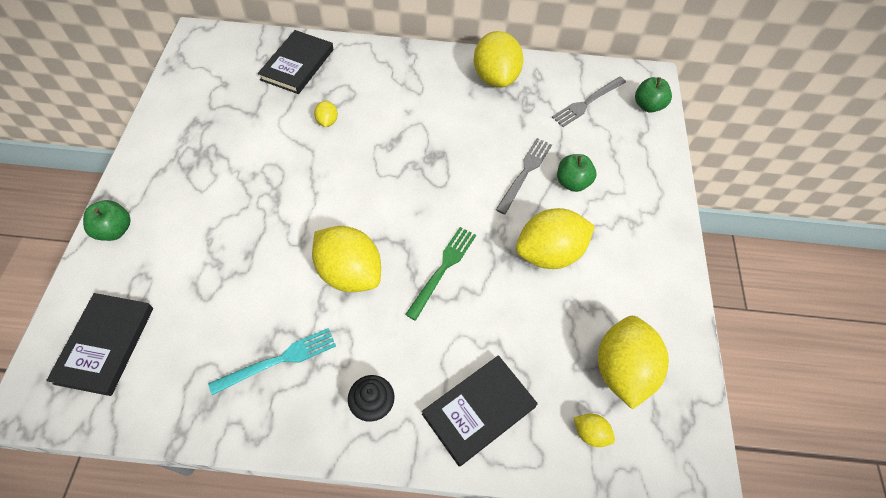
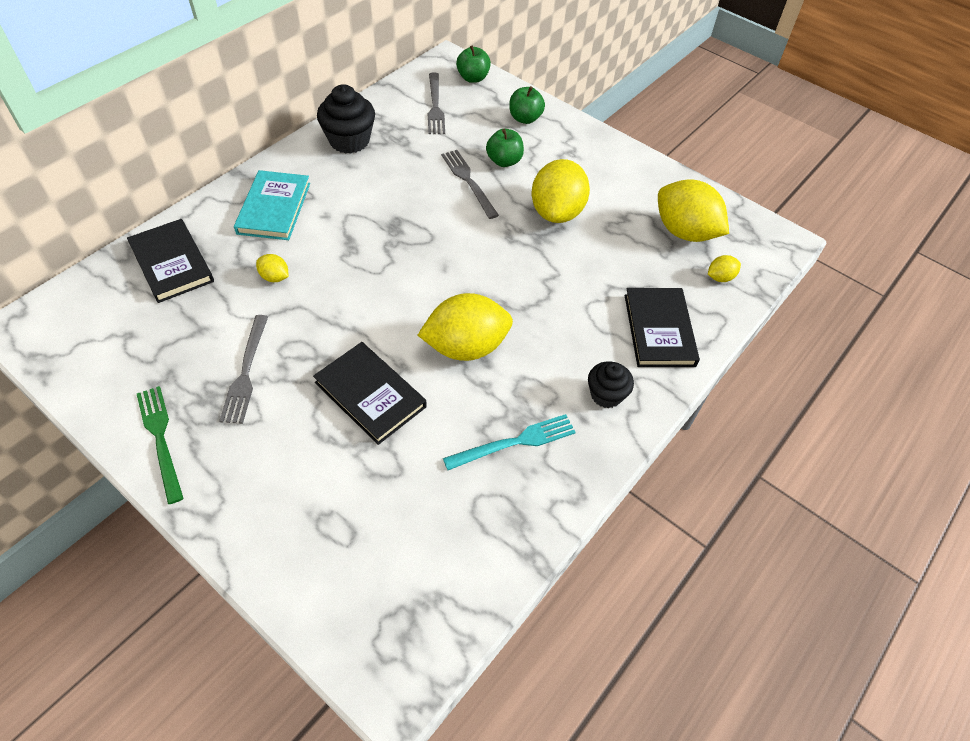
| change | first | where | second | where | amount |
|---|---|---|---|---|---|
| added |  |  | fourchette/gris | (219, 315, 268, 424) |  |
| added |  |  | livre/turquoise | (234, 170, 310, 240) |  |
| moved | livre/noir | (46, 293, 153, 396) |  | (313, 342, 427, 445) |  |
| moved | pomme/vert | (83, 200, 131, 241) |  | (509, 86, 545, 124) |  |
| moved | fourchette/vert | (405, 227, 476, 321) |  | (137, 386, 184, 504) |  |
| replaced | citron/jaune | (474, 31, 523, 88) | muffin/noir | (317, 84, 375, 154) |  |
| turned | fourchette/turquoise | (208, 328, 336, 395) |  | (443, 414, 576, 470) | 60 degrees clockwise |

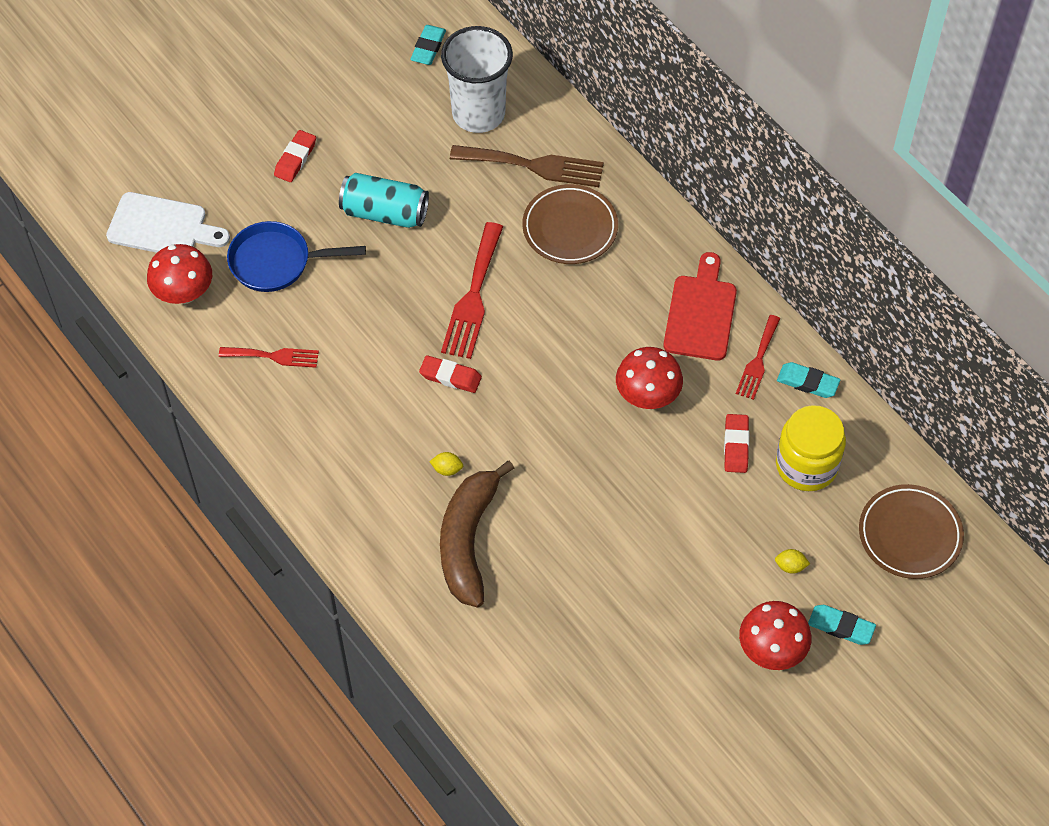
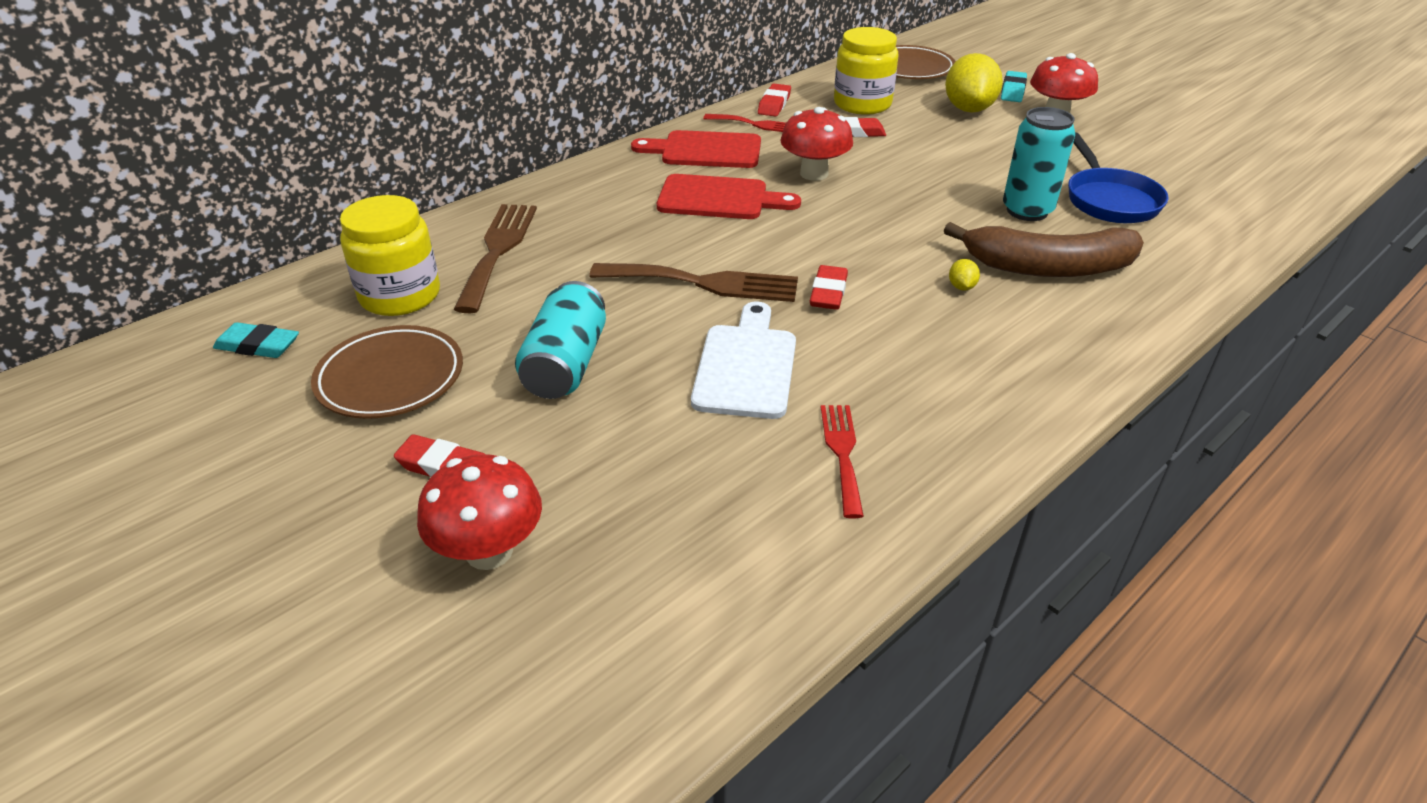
| change | first | where | second | where | amount |
|---|---|---|---|---|---|
| added |  |  | planche à découper/rouge | (657, 174, 801, 219) |  |
| added |  |  | canette/turquoise | (1003, 107, 1075, 221) |  |
| moved | planche à découper/blanc | (106, 192, 230, 253) |  | (691, 302, 796, 419) |  |
| moved | champignon/rouge | (147, 244, 212, 304) |  | (417, 454, 542, 570) |  |
| moved | poêle/bleu | (227, 221, 366, 292) |  | (1068, 132, 1168, 223) |  |
| moved | assiette/marron | (522, 184, 618, 264) |  | (311, 325, 463, 419) |  |
| replaced | gobelet/blanc | (441, 26, 513, 133) | bocal/jaune | (340, 195, 440, 316) |  |
| recoloured | fourchette/rouge | (441, 222, 503, 359) | fourchette/marron | (589, 263, 798, 302) |  |
| recoloured | gomme/turquoise | (777, 362, 840, 398) | gomme/rouge | (758, 84, 791, 117) |  |
| resized | citron/jaune | (775, 549, 810, 574) |  | (945, 53, 1003, 113) | x2.46 |

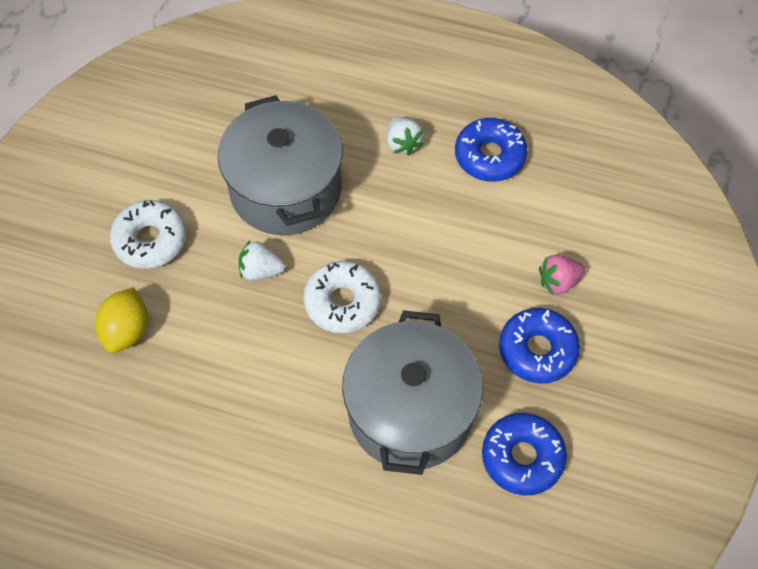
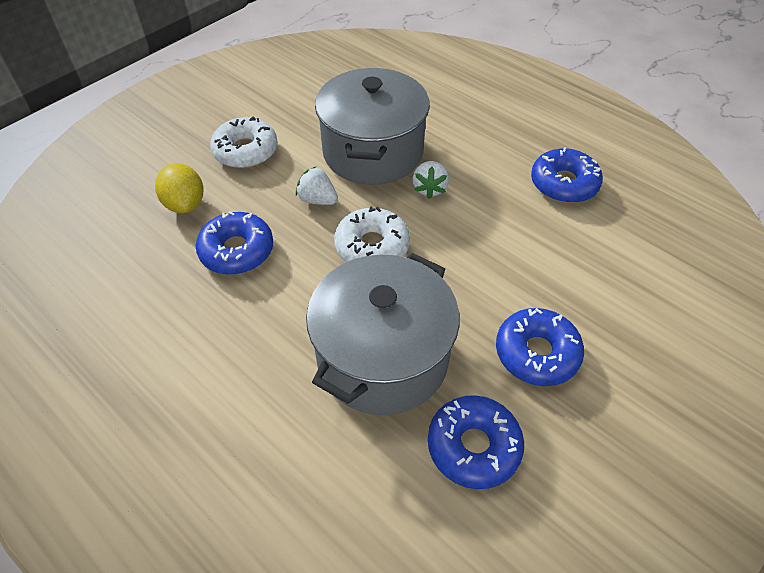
| change | first | where | second | where | amount |
|---|---|---|---|---|---|
| removed | fraise/rose | (539, 255, 585, 296) |  |  |  |
| added |  |  | beignet/bleu | (196, 211, 273, 275) |  |
| moved | fraise/blanc | (387, 116, 423, 155) |  | (412, 161, 449, 199) |  |
| turned | citron/jaune | (95, 287, 148, 353) |  | (155, 163, 203, 213) | 60 degrees counterclockwise |

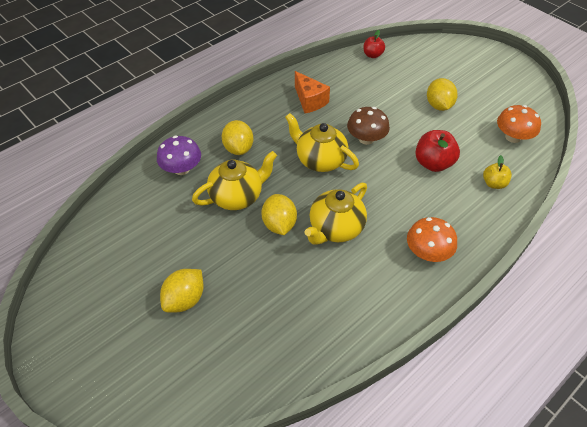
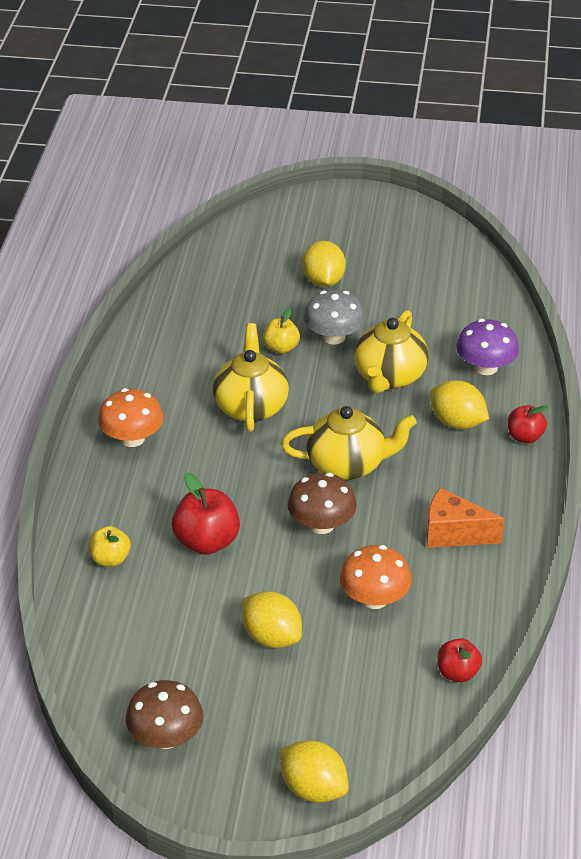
| change | first | where | second | where | amount |
|---|---|---|---|---|---|
| added |  |  | champignon/marron | (126, 680, 203, 749) |  |
| added |  |  | pomme/jaune | (263, 308, 300, 354) |  |
| added |  |  | champignon/gris | (304, 290, 365, 345) |  |
| added |  |  | pomme/rouge | (508, 405, 548, 443) |  |
| moved | citron/jaune | (261, 194, 297, 235) |  | (279, 740, 348, 803) |  |
| moved | champignon/orange | (497, 105, 541, 143) |  | (340, 545, 412, 609) |  |

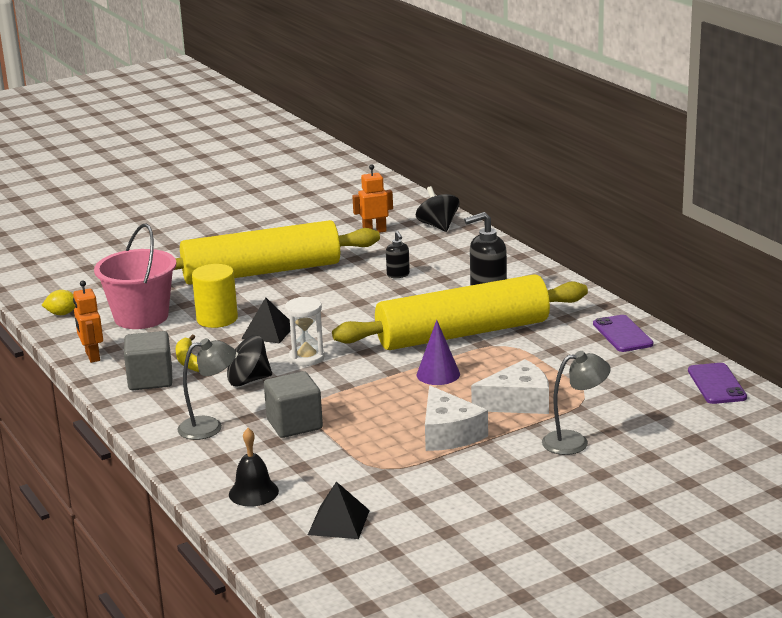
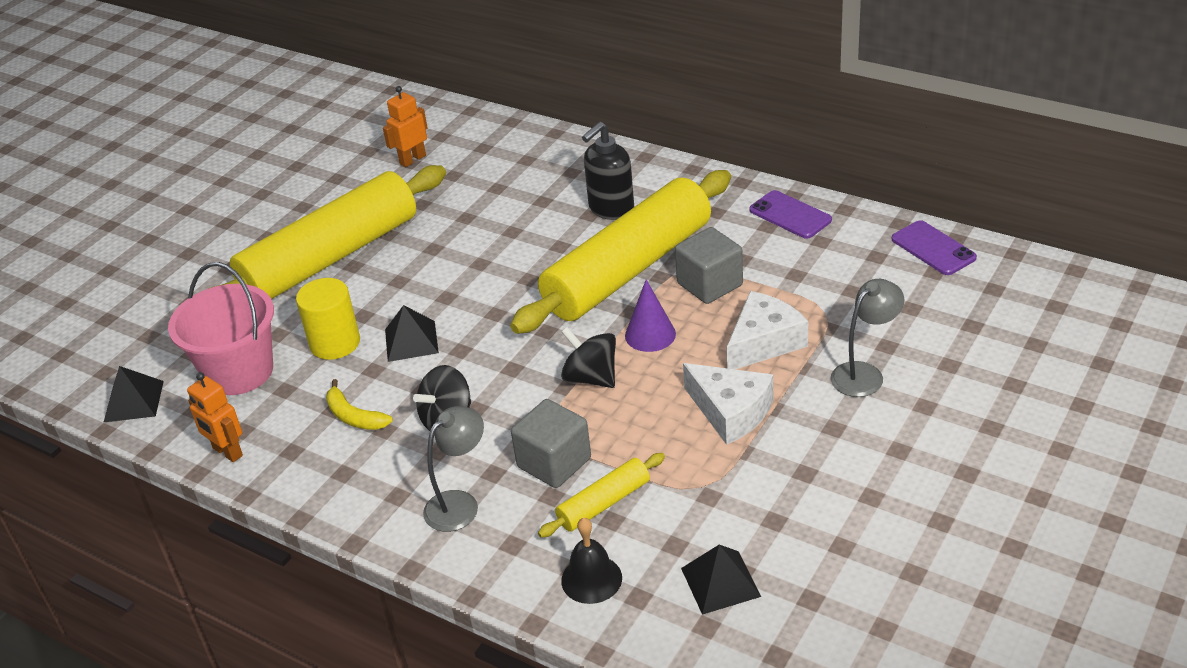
| change | first | where | second | where | amount |
|---|---|---|---|---|---|
| removed | sablier/blanc | (285, 297, 325, 366) |  |  |  |
| removed | distributeur de savon/noir | (386, 231, 410, 278) |  |  |  |
| added |  |  | rouleau à pâtisserie/jaune | (538, 453, 665, 538) |  |
| moved | cube/gris | (124, 331, 172, 390) |  | (675, 227, 743, 304) |  |
| moved | toupie/noir | (416, 186, 459, 232) |  | (561, 327, 616, 388) |  |
| replaced | citron/jaune | (42, 290, 75, 315) | pyramide/noir | (103, 366, 164, 423) |  |

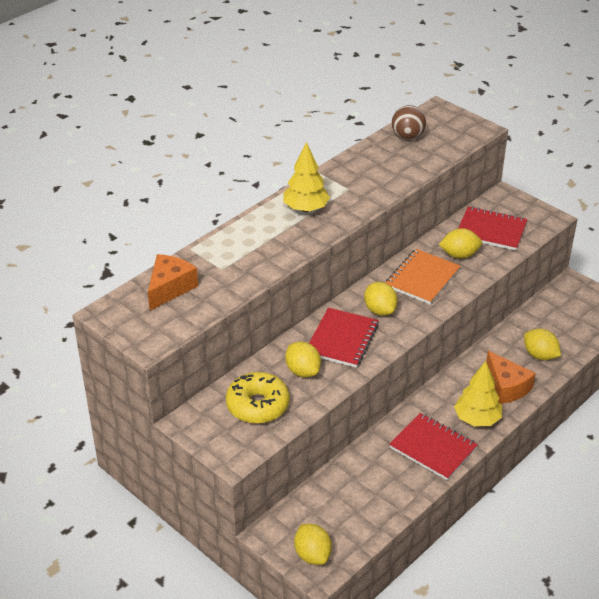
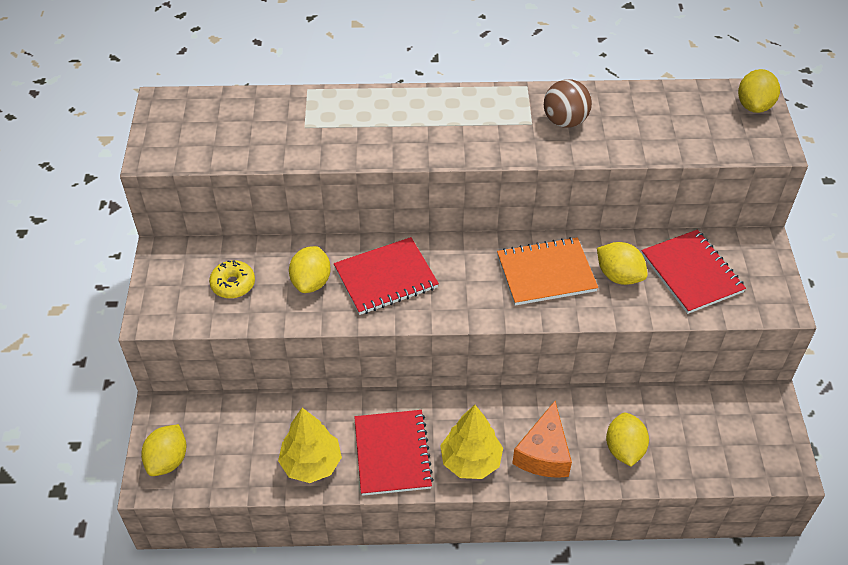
| change | first | where | second | where | amount |
|---|---|---|---|---|---|
| removed | fromage/orange | (148, 254, 198, 311) |  |  |  |
| moved | arbre/jaune | (283, 142, 330, 212) |  | (278, 408, 342, 483) |  |
| moved | citron/jaune | (364, 282, 398, 316) |  | (738, 69, 780, 113) |  |
| moved | balle/marron | (392, 105, 426, 140) |  | (544, 79, 592, 128) |  |
| resized | beignet/jaune | (226, 372, 290, 424) |  | (209, 260, 255, 298) | x0.60 |

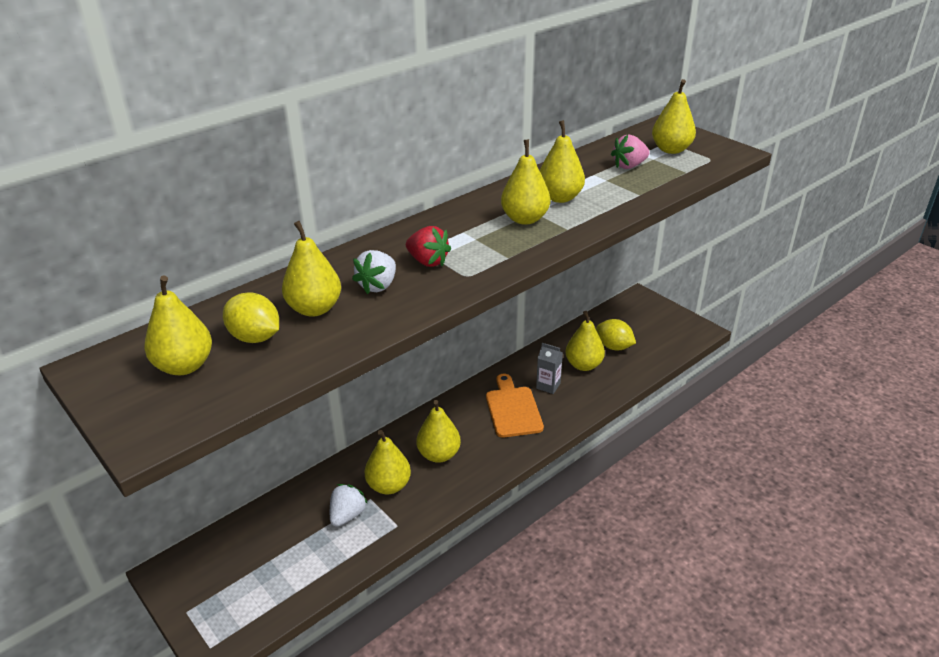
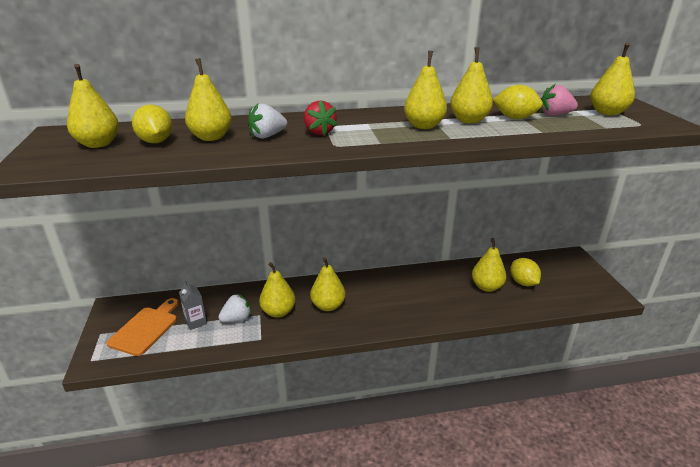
| change | first | where | second | where | amount |
|---|---|---|---|---|---|
| added |  |  | citron/jaune | (493, 85, 543, 119) |  |
| moved | planche à découper/orange | (486, 374, 544, 438) |  | (107, 298, 179, 356) |  |
| moved | brique de lait/gris | (536, 343, 563, 394) |  | (179, 280, 207, 330) |  |

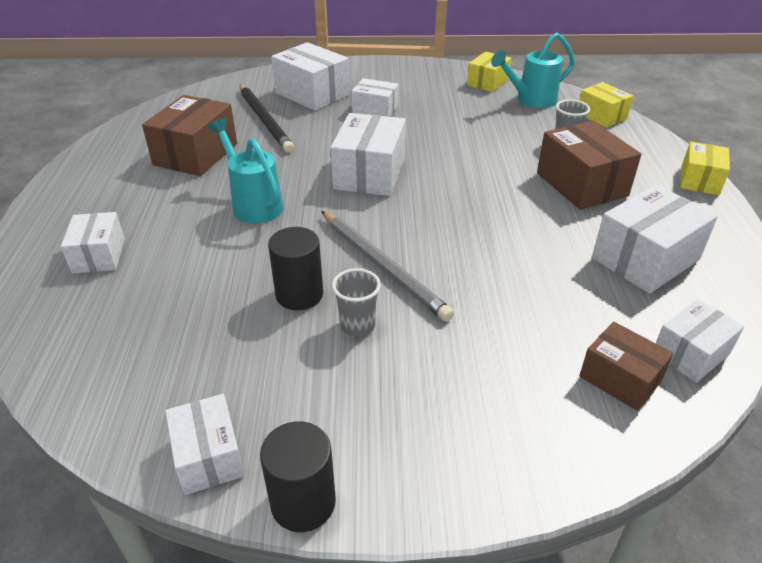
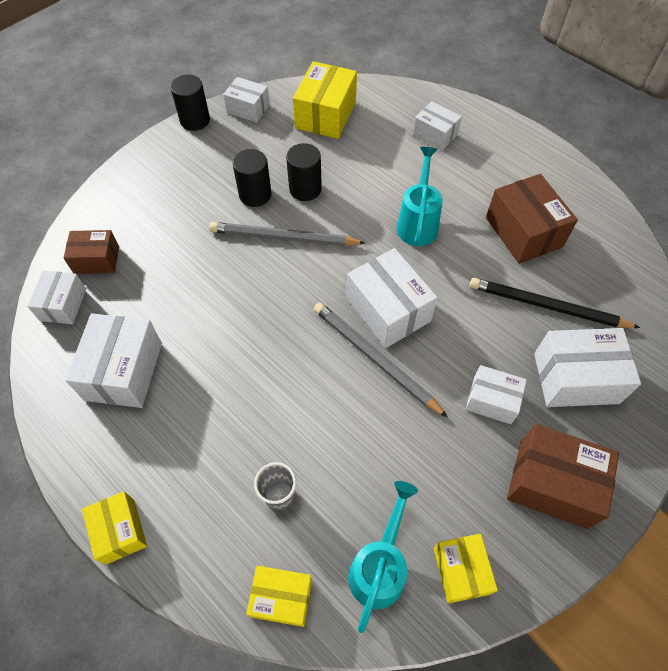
| change | first | where | second | where | amount |
|---|---|---|---|---|---|
| added |  |  | boîte/jaune | (293, 61, 357, 139) |  |
| added |  |  | crayon/gris | (314, 302, 448, 418) |  |
| moved | boîte/marron | (537, 121, 641, 210) |  | (507, 424, 619, 529) |  |
| replaced | gobelet/gris | (332, 268, 381, 336) | cylindre/noir | (233, 149, 271, 207) |  |
| turned | arrosoir/turquoise | (208, 118, 283, 224) |  | (397, 147, 443, 246) | 90 degrees counterclockwise |
| turned | boîte/blanc | (352, 78, 398, 117) |  | (466, 365, 527, 424) | 45 degrees clockwise |

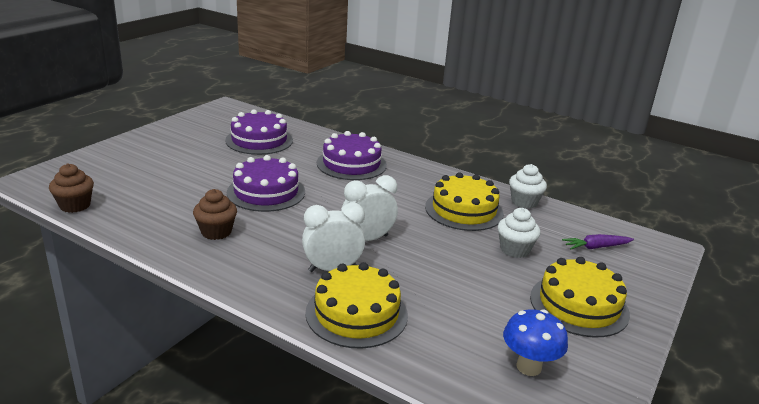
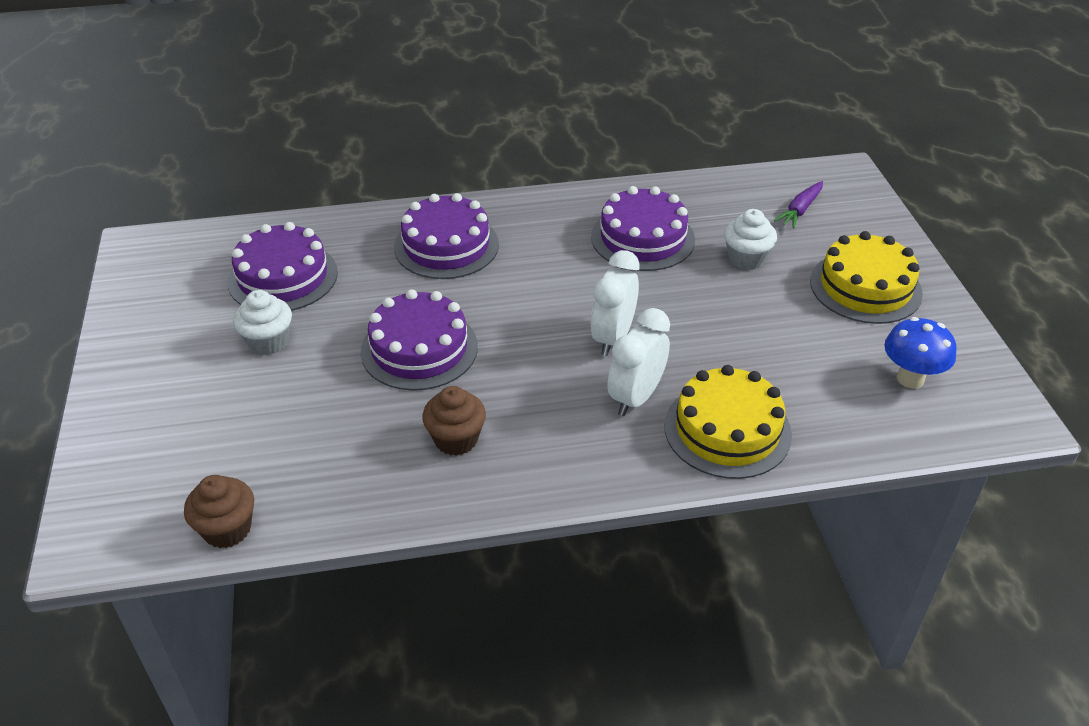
| change | first | where | second | where | amount |
|---|---|---|---|---|---|
| moved | muffin/blanc | (509, 164, 547, 209) |  | (233, 290, 292, 355) |  |
| recoloured | gâteau/jaune | (425, 172, 504, 231) | gâteau/violet | (591, 186, 695, 271) |  |

